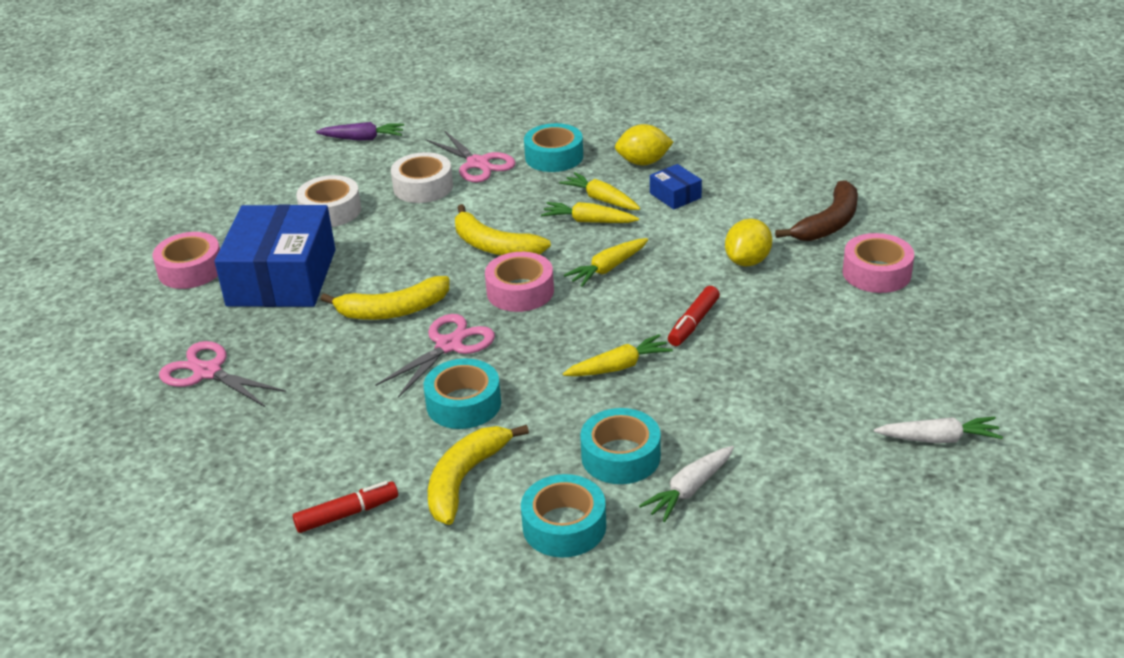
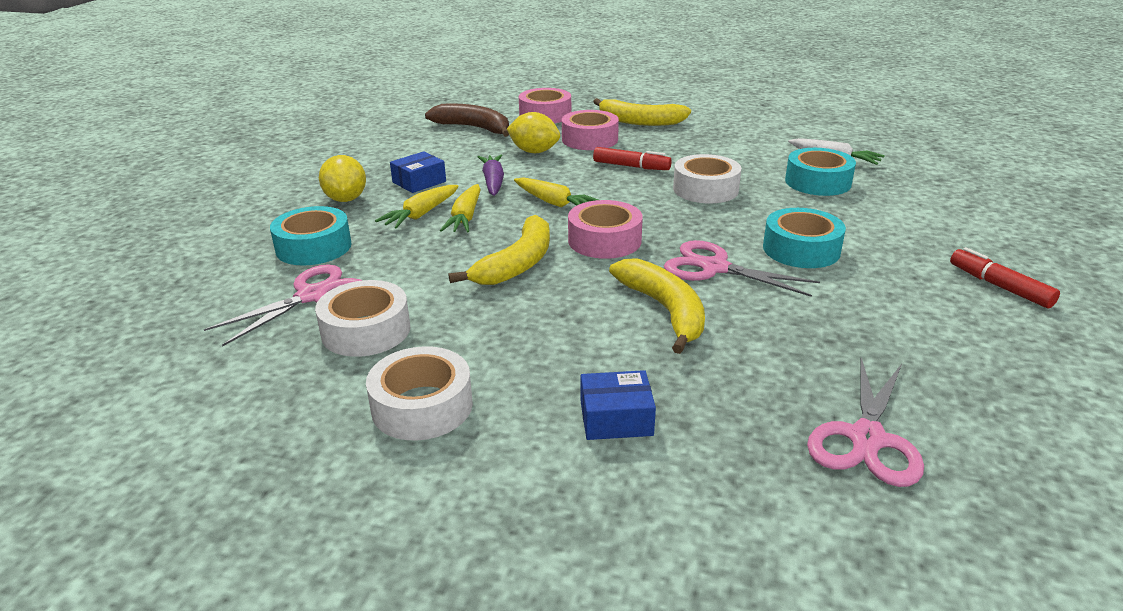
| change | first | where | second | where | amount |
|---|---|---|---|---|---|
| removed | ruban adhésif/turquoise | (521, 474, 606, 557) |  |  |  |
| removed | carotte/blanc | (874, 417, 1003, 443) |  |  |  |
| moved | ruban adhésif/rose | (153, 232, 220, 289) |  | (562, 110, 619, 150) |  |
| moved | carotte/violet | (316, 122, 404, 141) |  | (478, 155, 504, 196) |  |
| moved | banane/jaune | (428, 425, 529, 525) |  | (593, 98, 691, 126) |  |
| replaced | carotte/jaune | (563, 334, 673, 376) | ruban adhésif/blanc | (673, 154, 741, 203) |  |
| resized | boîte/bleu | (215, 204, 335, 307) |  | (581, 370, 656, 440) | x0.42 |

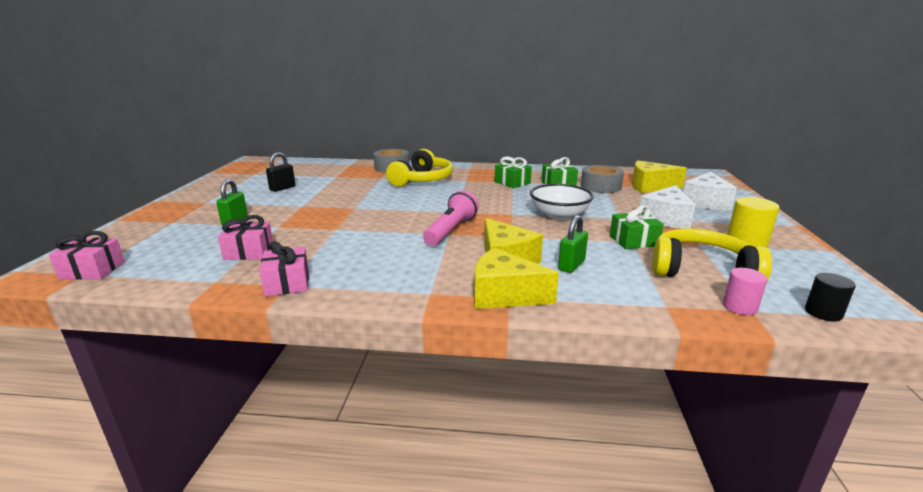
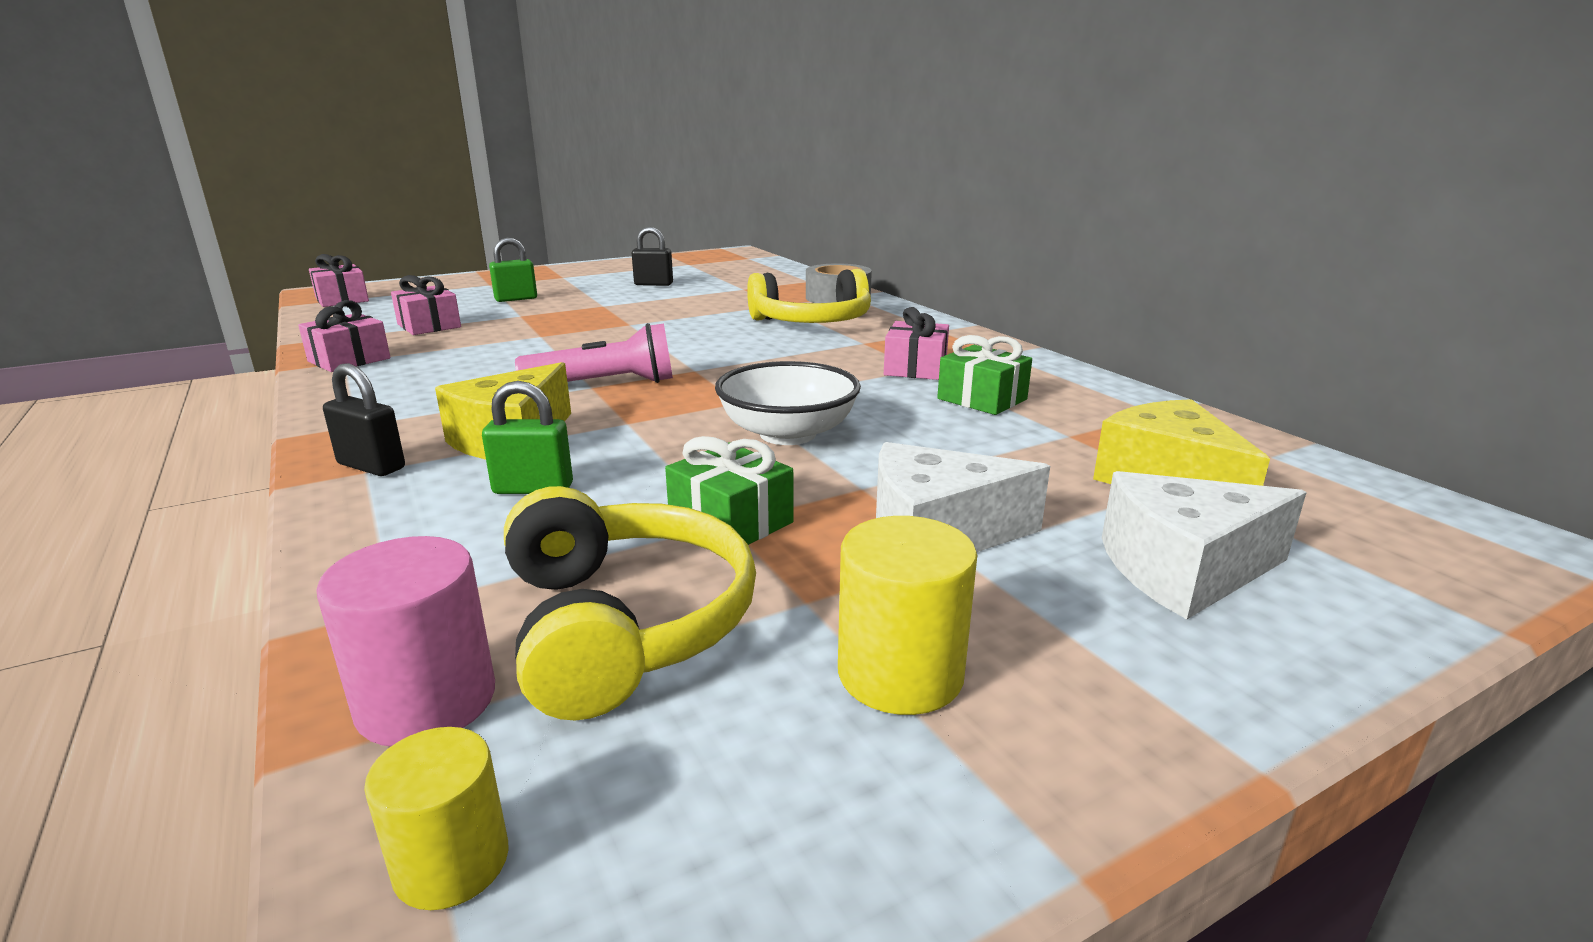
| change | first | where | second | where | amount |
|---|---|---|---|---|---|
| removed | ruban adhésif/gris | (581, 165, 624, 193) |  |  |  |
| replaced | fromage/jaune | (474, 248, 559, 309) | cadenas/noir | (323, 363, 405, 476) |  |
| recoloured | cadeau/vert | (495, 156, 532, 188) | cadeau/rose | (884, 307, 949, 380) |  |
| recoloured | cylindre/noir | (805, 273, 856, 322) | cylindre/jaune | (364, 727, 509, 910) |  |
| resized | cylindre/rose | (723, 268, 767, 315) |  | (316, 536, 495, 746) | x1.52 |

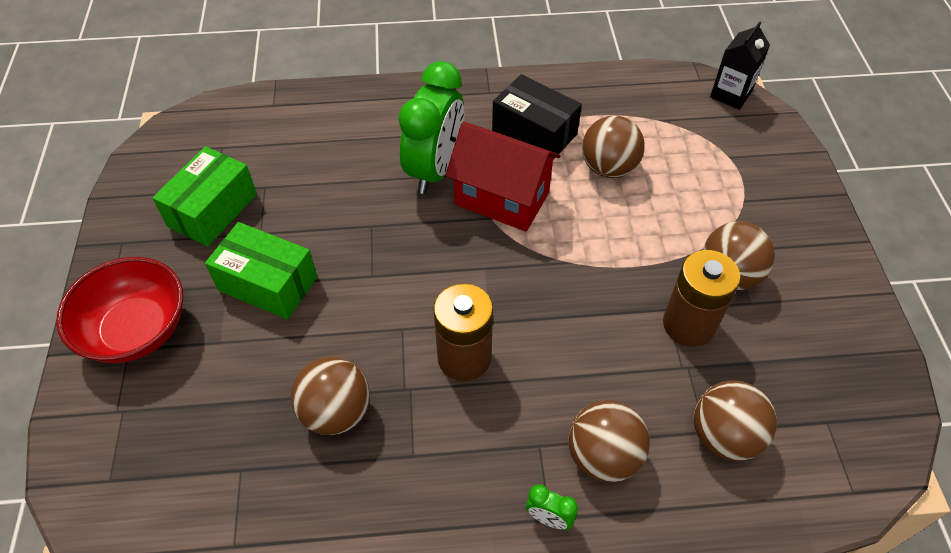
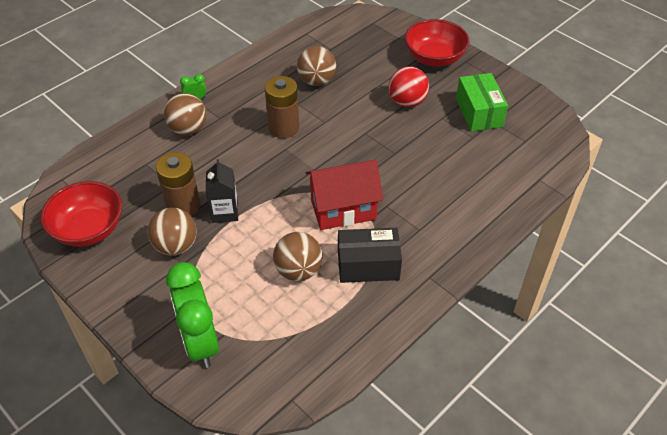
| change | first | where | second | where | amount |
|---|---|---|---|---|---|
| removed | balle/marron | (694, 380, 777, 461) |  |  |  |
| added |  |  | bol/rouge | (40, 181, 122, 247) |  |
| moved | réveil/vert | (398, 61, 464, 194) |  | (166, 262, 219, 368) |  |
| moved | brique de lait/noir | (710, 21, 770, 110) |  | (206, 159, 238, 223) |  |
| replaced | boîte/vert | (205, 222, 317, 320) | balle/rouge | (388, 66, 429, 107) |  |

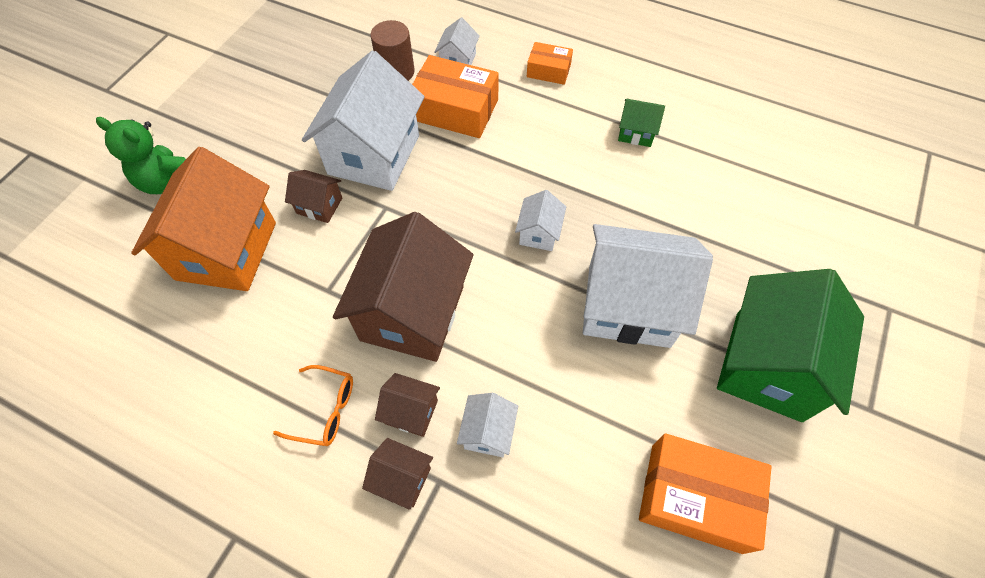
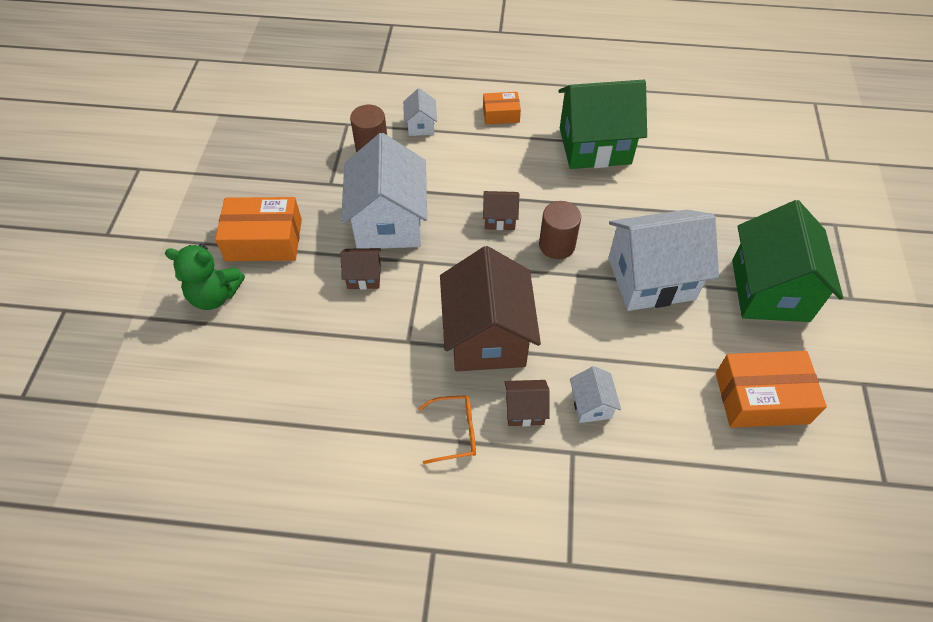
| change | first | where | second | where | amount |
|---|---|---|---|---|---|
| removed | maison/orange | (131, 147, 276, 291) |  |  |  |
| moved | maison/marron | (362, 438, 433, 510) |  | (483, 191, 519, 230) |  |
| moved | boîte/orange | (412, 55, 499, 138) |  | (215, 197, 302, 261) |  |
| replaced | maison/blanc | (515, 190, 566, 251) | cylindre/marron | (539, 201, 581, 259) |  |
| resized | maison/vert | (618, 99, 665, 147) |  | (558, 80, 647, 169) | x2.23 |

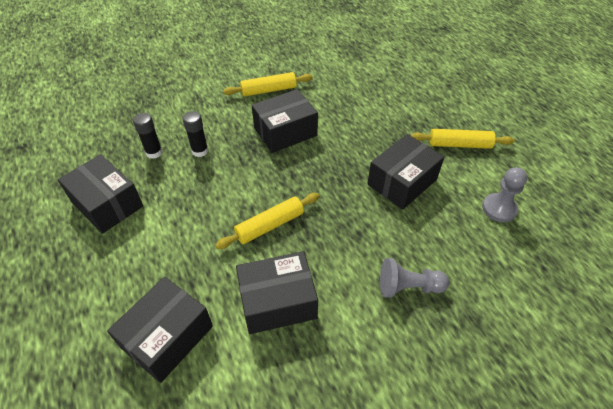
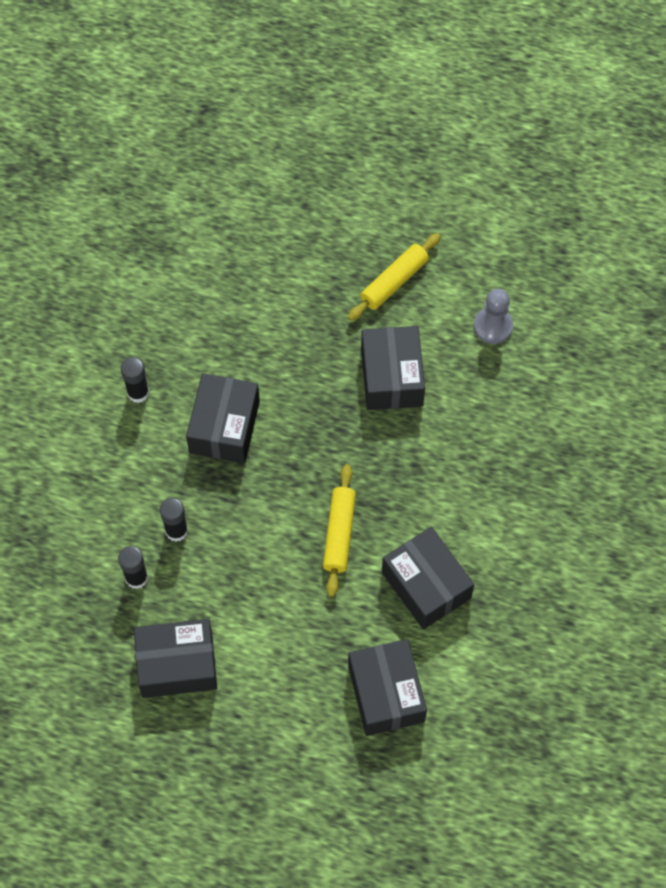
| change | first | where | second | where | amount |
|---|---|---|---|---|---|
| removed | pion/gris | (380, 258, 449, 298) |  |  |  |
| replaced | rouleau à pâtisserie/jaune | (223, 72, 313, 97) | bâton de colle/noir | (121, 357, 149, 403) |  |
| turned | boîte/noir | (236, 251, 318, 334) |  | (382, 527, 474, 630) | 60 degrees counterclockwise |

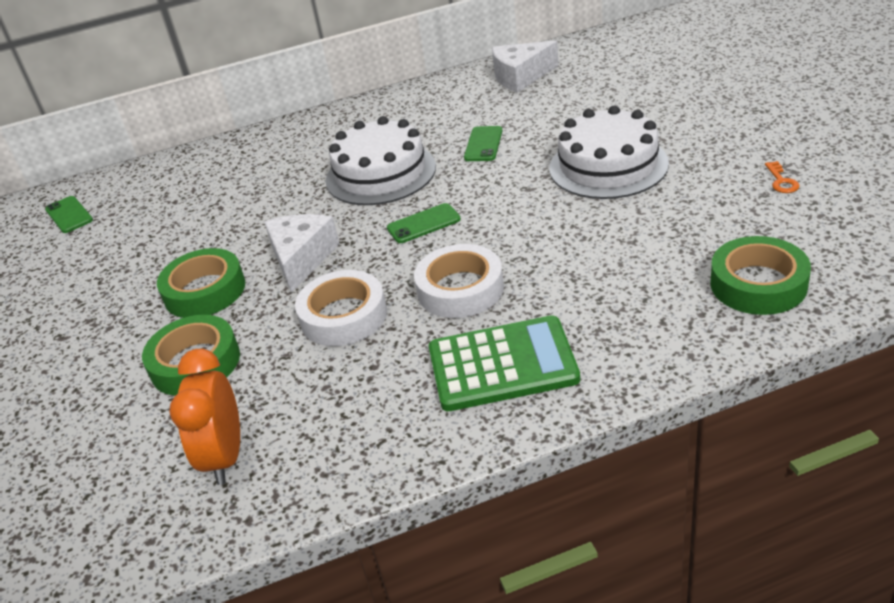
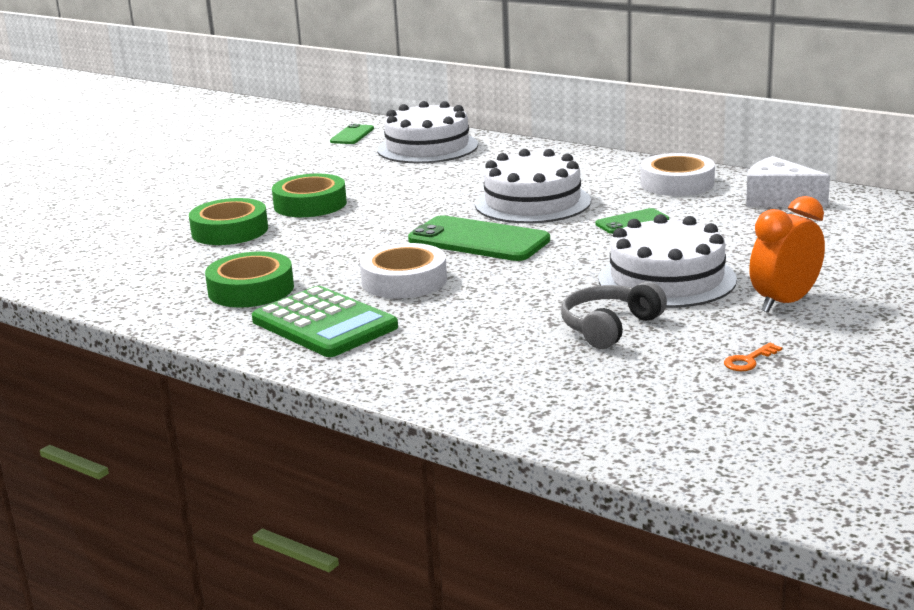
| change | first | where | second | where | amount |
|---|---|---|---|---|---|
| removed | fromage/blanc | (264, 214, 340, 293) |  |  |  |
| added |  |  | gâteau/blanc | (377, 101, 478, 163) |  |
| added |  |  | casque audio/gris | (561, 281, 667, 349) |  |
| moved | réveil/orange | (169, 348, 240, 485) |  | (749, 196, 825, 313) |  |
| moved | ruban adhésif/blanc | (295, 270, 387, 346) |  | (641, 153, 715, 196) |  |
| moved | ruban adhésif/vert | (710, 236, 811, 315) |  | (205, 251, 294, 308) |  |
| resized | téléphone/vert | (387, 203, 461, 243) |  | (408, 215, 550, 261) | x1.89 |

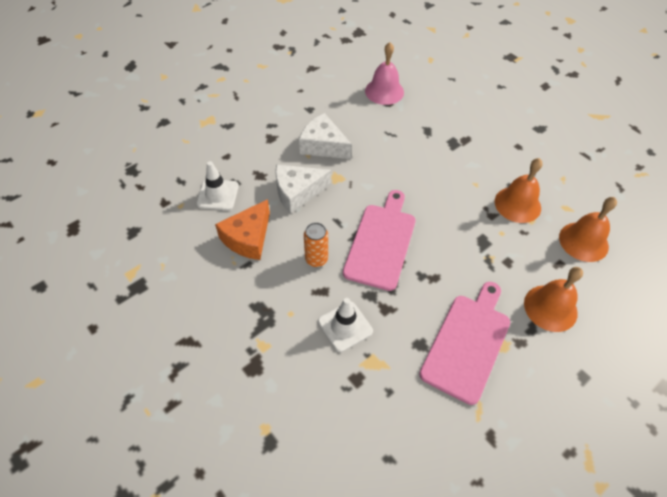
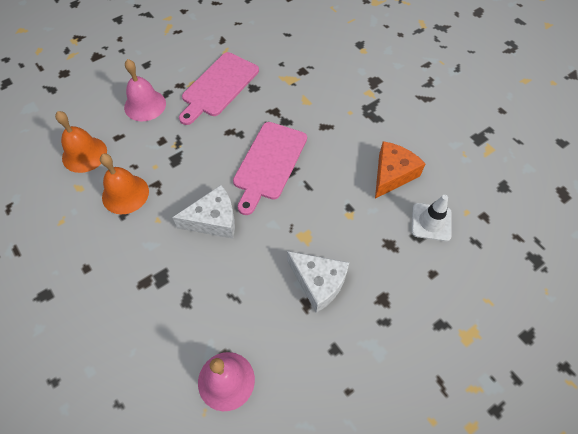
| change | first | where | second | where | amount |
|---|---|---|---|---|---|
| removed | canette/orange | (304, 222, 328, 267) |  |  |  |
| removed | cône de chantier/blanc | (318, 298, 373, 352) |  |  |  |
| moved | fromage/blanc | (275, 164, 331, 214) |  | (172, 185, 235, 239) |  |
| recoloured | cloche/orange | (524, 267, 583, 332) | cloche/rose | (124, 59, 166, 121) |  |

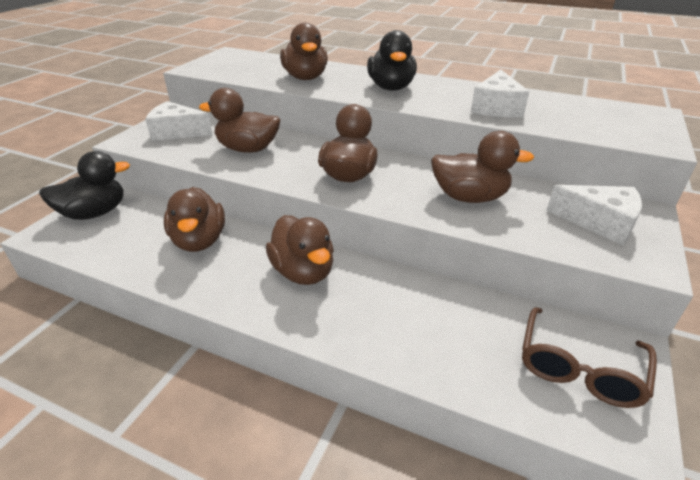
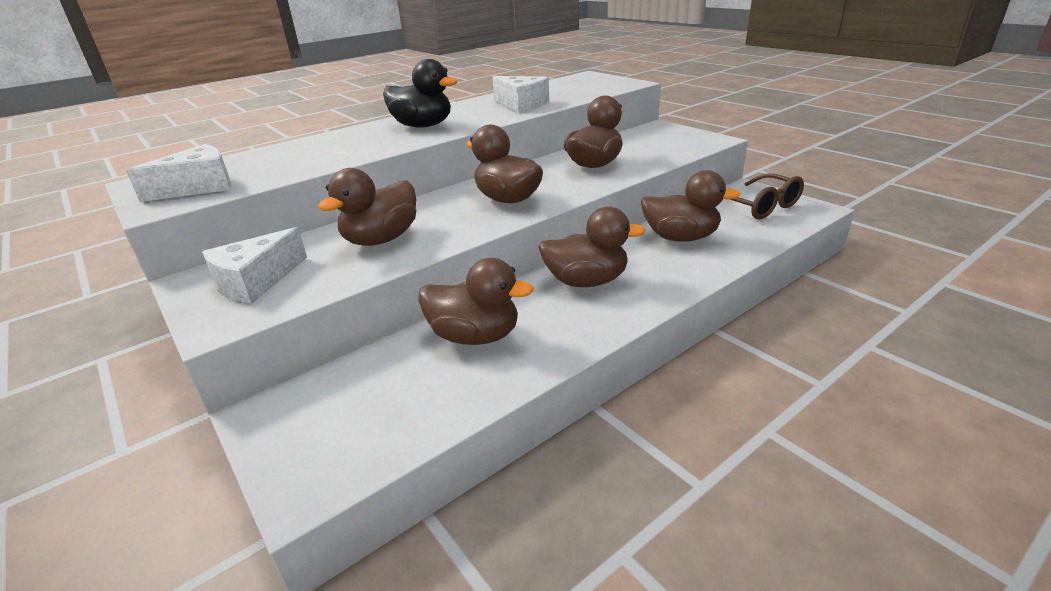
| change | first | where | second | where | amount |
|---|---|---|---|---|---|
| removed | canard/noir | (39, 151, 130, 220) |  |  |  |
| moved | canard/marron | (280, 22, 328, 80) |  | (641, 170, 741, 241) |  |
| moved | fromage/blanc | (546, 185, 642, 245) |  | (126, 144, 232, 202) |  |

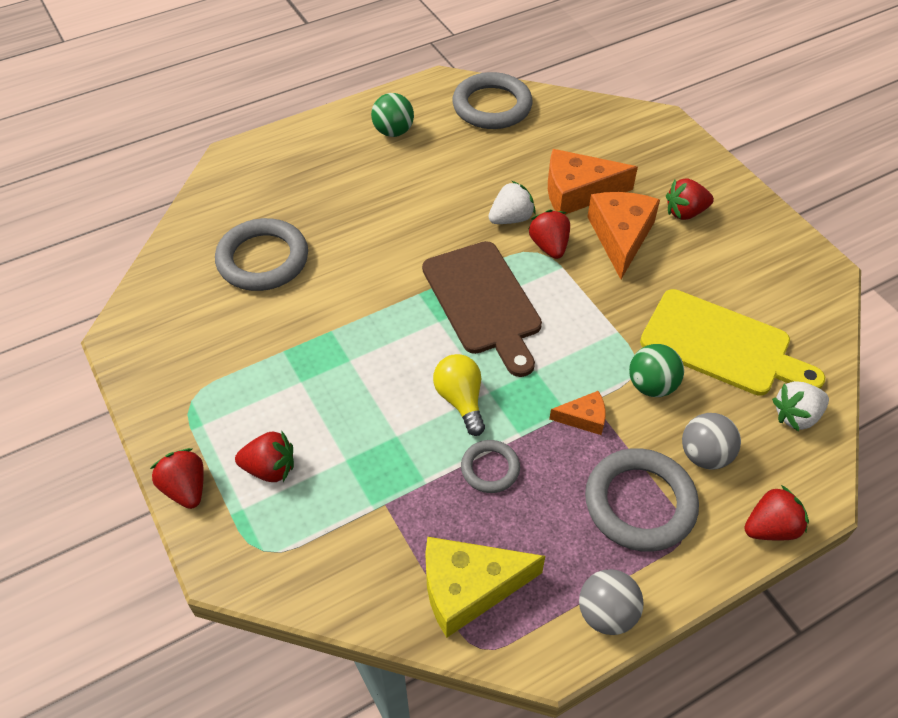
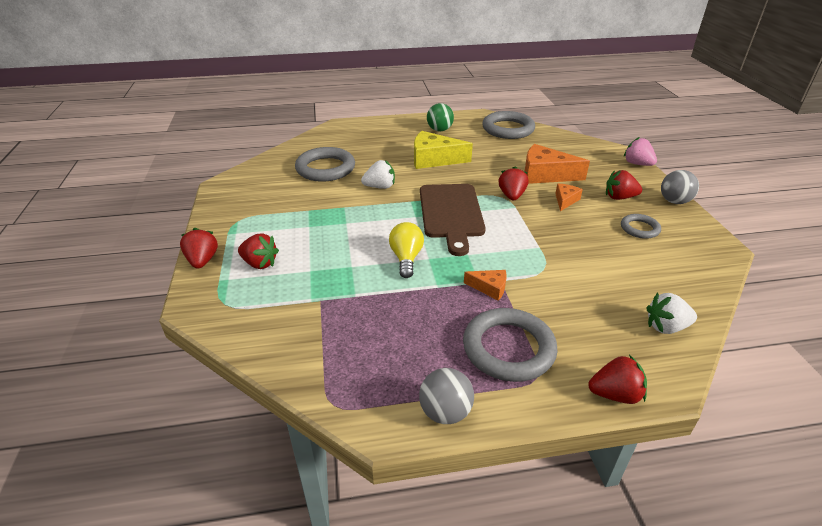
| change | first | where | second | where | amount |
|---|---|---|---|---|---|
| removed | balle/vert | (629, 344, 684, 397) |  |  |  |
| removed | planche à découper/jaune | (640, 289, 825, 396) |  |  |  |
| added |  |  | fraise/rose | (624, 137, 657, 166) |  |
| moved | fromage/jaune | (425, 537, 545, 638) |  | (414, 131, 473, 169) |  |
| moved | anneau/gris | (461, 440, 520, 493) |  | (621, 214, 661, 239) |  |
| moved | fraise/blanc | (488, 181, 536, 224) |  | (361, 160, 395, 189) |  |
| moved | balle/gris | (682, 413, 741, 469) |  | (661, 170, 699, 204) |  |
| resized | fromage/orange | (587, 192, 660, 279) |  | (555, 184, 583, 211) | x0.52 |

